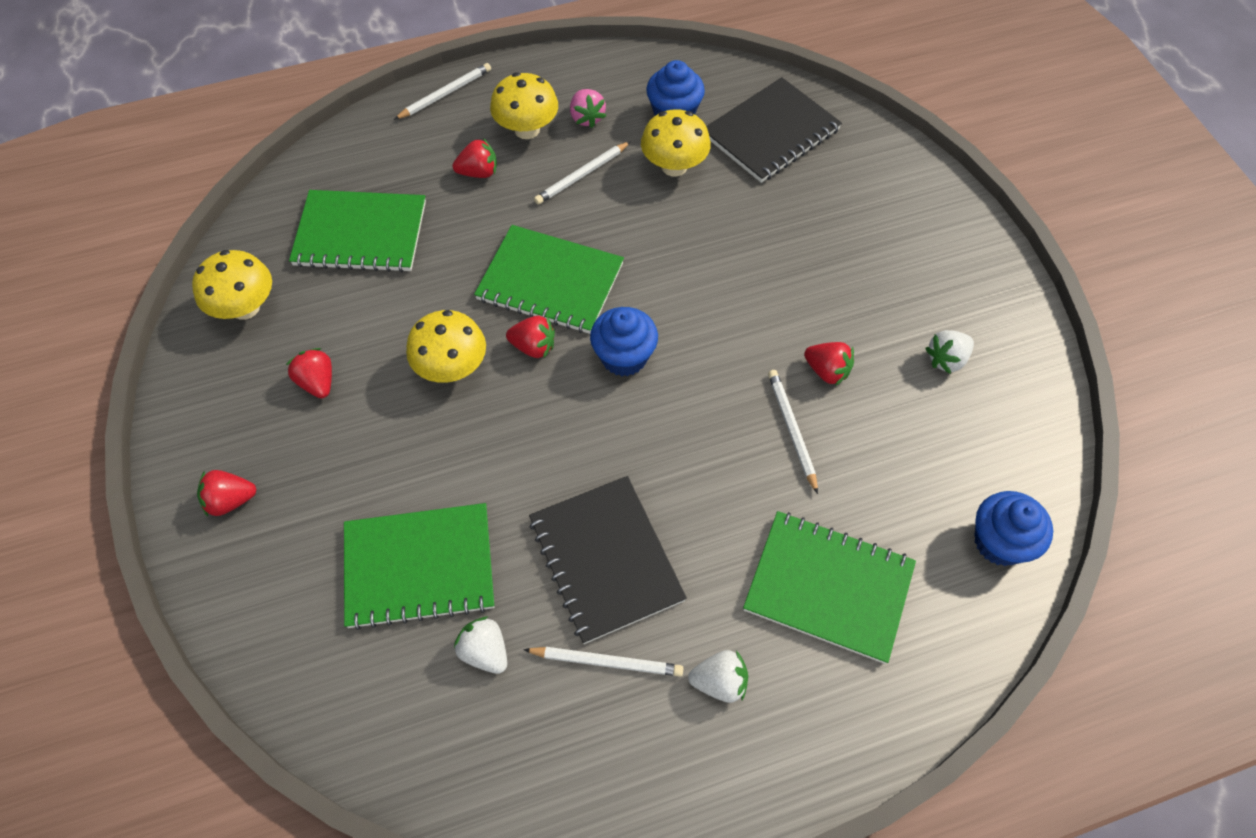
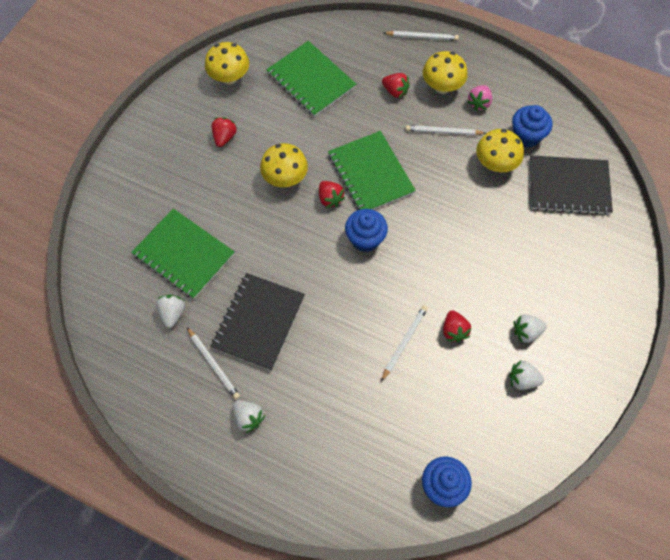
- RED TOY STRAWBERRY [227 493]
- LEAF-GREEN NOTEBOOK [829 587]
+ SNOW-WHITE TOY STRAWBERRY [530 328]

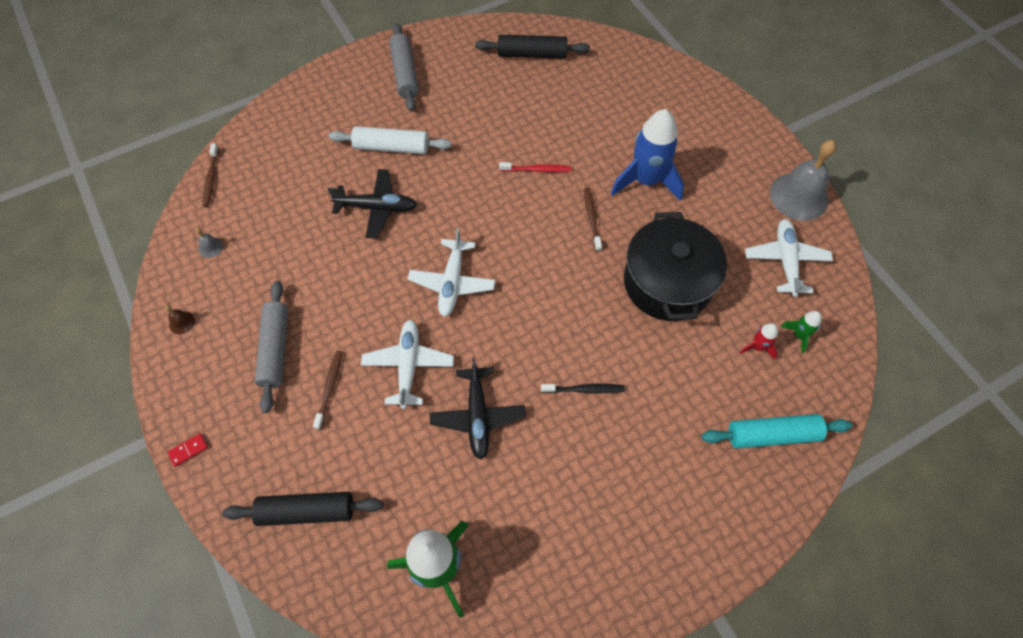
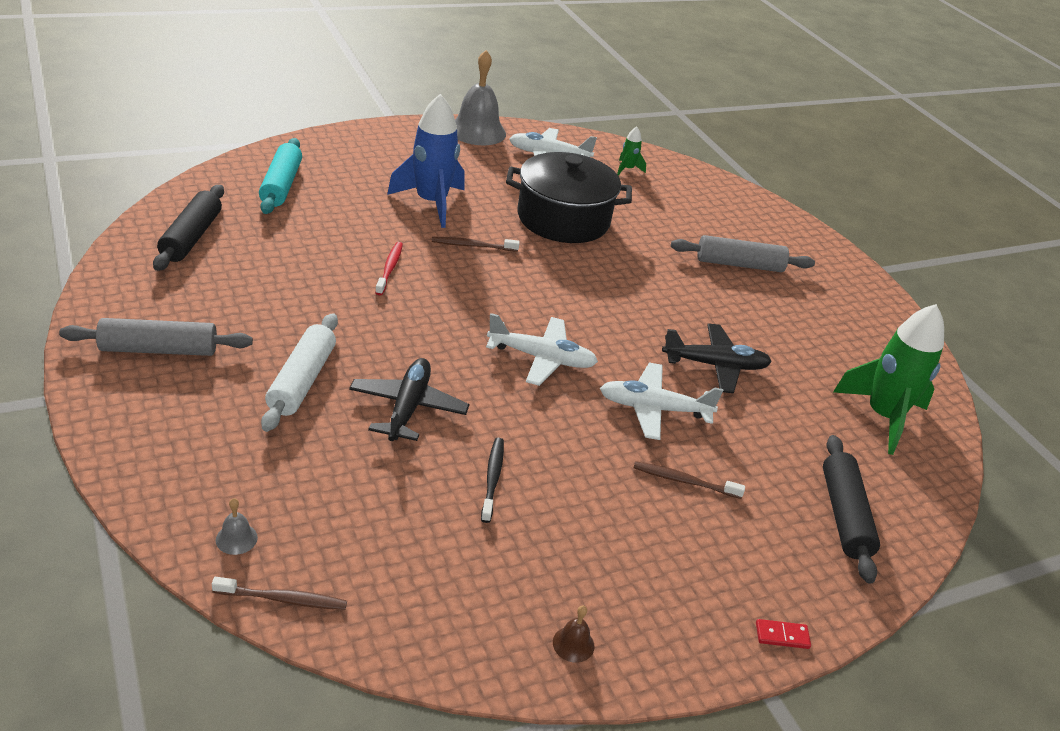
- RED ROCKET [758 341]
~ GRAY BELL [209 242] to [237 526]
~ GRAY PASTRY ROLLER [271 347] to [743 253]
~ BLACK TOOTH BRUSH [583 388] to [492 480]
~ AQUA PASTRY ROLLER [777 431] to [280 176]
~ RED DOMINO TILE [187 450] = [783 634] 60 degrees counterclockwise

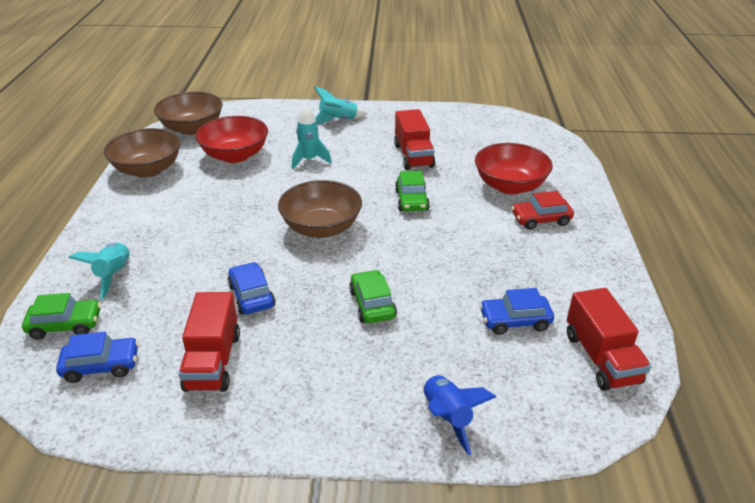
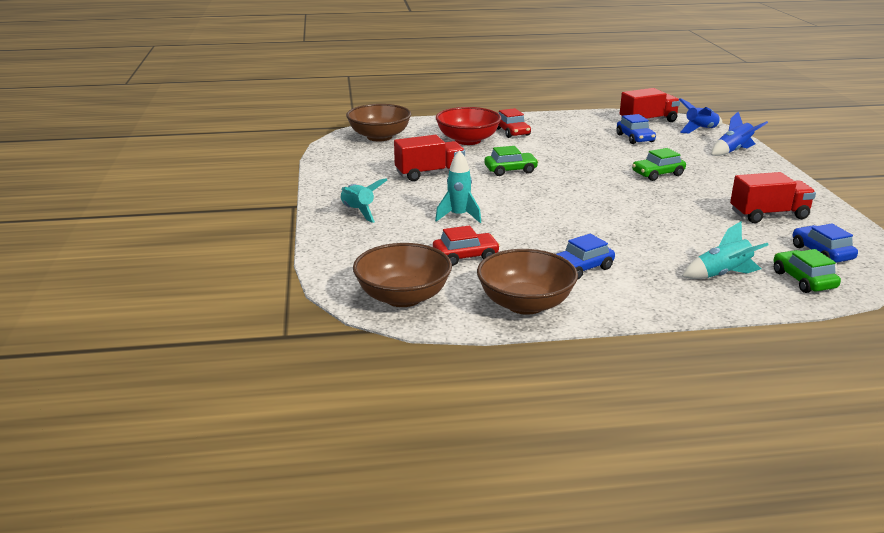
+ ROYAL BLUE ROCKET [700 115]
~ ROYAL BLUE CAR [251 288] to [586 257]
~ BROWN DEEP DISH [320 209] to [378 122]
~ RED DEEP DISH [231 139] to RED CAR [466 246]

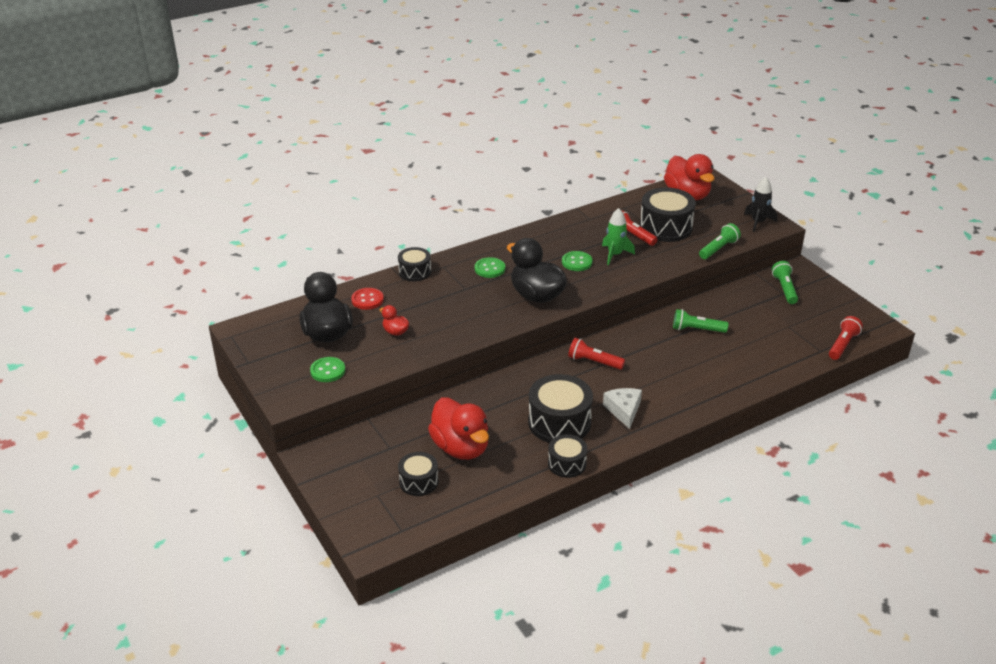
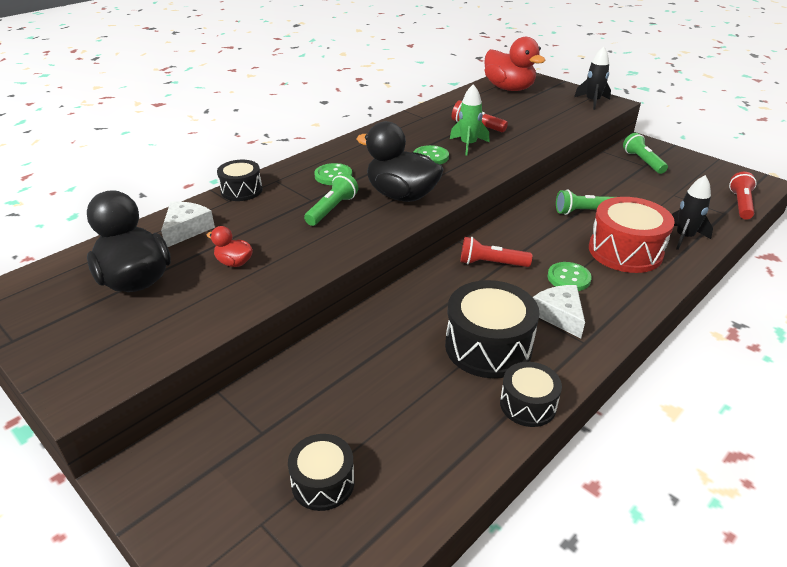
- RED RUBBER DUCK [458 428]
- BLACK DRUM [668 214]
+ RED DRUM [632 235]
+ BLACK ROCKET [692 212]
~ LEAF-GREEN BUTTON [327 369] to [570 276]
~ LEAF-GREEN FLASHLIGHT [720 241] to [331 199]
~ RED BUTTON [367 299] to SNOW-WHITE CHEESE WEDGE [188 224]

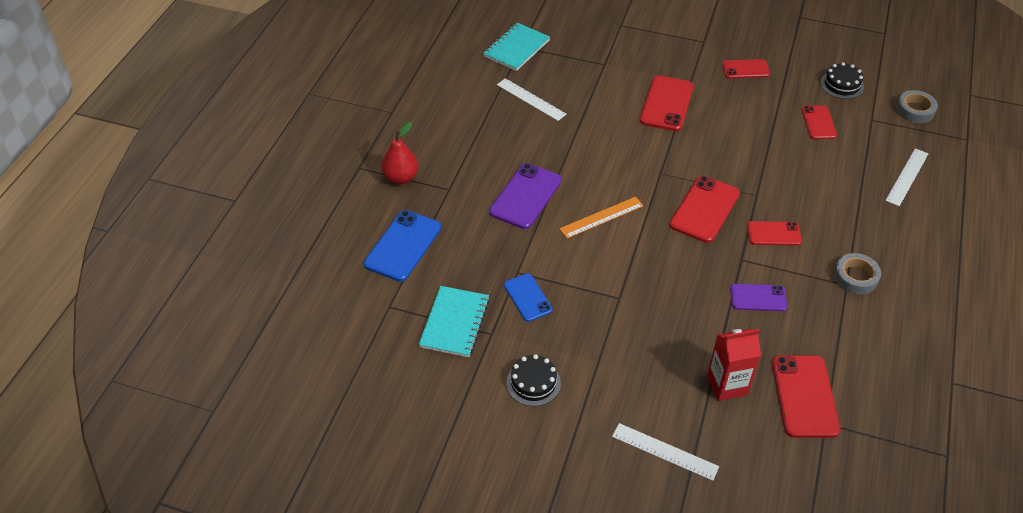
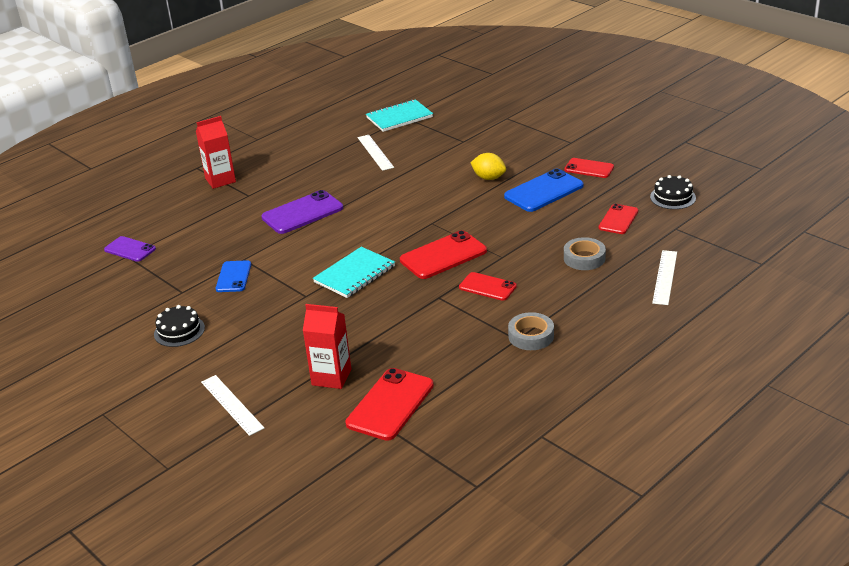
- ORANGE STRAIGHTEDGE [602 217]
~ ROYAL BLUE MOBILE PHONE [402 246] to [544 190]
~ AQUA NOTEBOOK [454 321] to [354 272]
~ PURPLE MOBILE PHONE [758 297] to [130 249]
~ GRAY TAPE [917 106] to [585 253]
~ RED PEAR [400 153] to RED JUICE CARTON [216 152]
~ RED MOBILE PHONE [667 103] to GOLDEN CITRUS FRUIT [488 166]
~ SNOW-WHITE STRAIGHTEDGE [907 177] = [664 277] 45 degrees counterclockwise

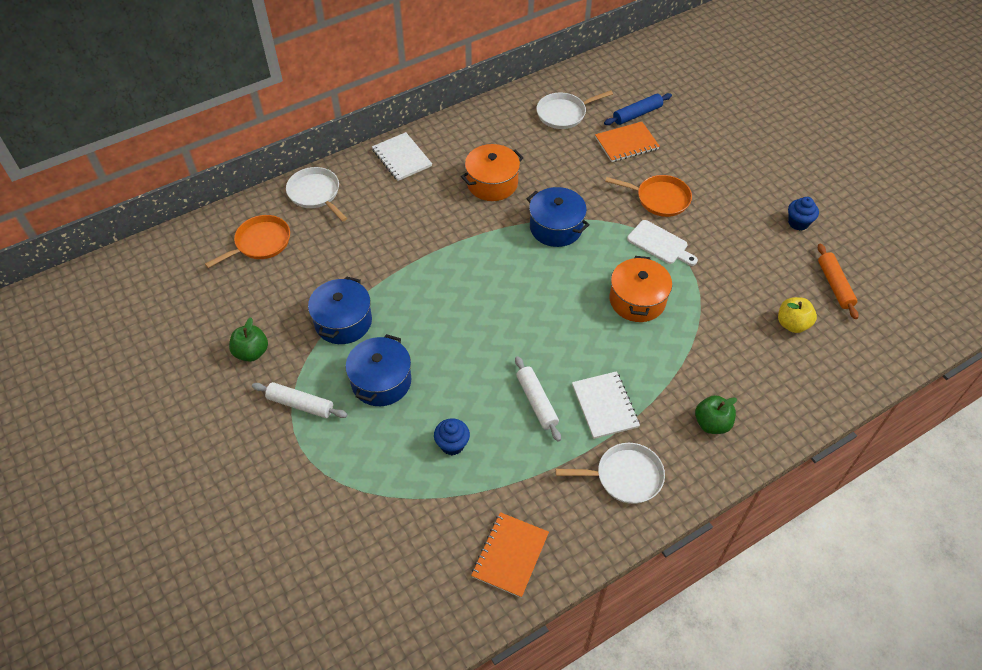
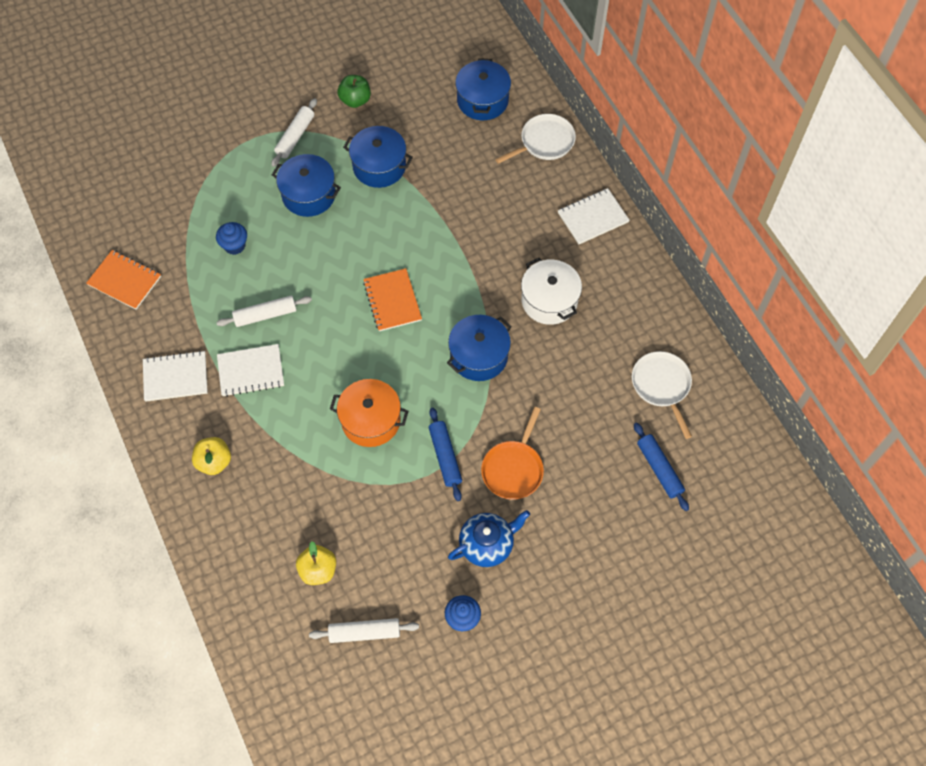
+ ROYAL BLUE TEA POT [489 538]
~ ORANGE NOTEBOOK [627 142] to [392 299]
~ ORANGE PAN [247 241] to ROYAL BLUE STOCKPOT [483 89]
~ SNOW-WHITE PAN [610 473] to SNOW-WHITE NOTEBOOK [175 376]
~ SNOW-WHITE CUTTING BOARD [662 243] to ROYAL BLUE PASTRY ROLLER [445 454]
~ ORANGE STOCKPOT [492 172] to SNOW-WHITE STOCKPOT [551 291]
~ LEAF-GREEN APPLE FRUIT [716 414] to GOLDEN APPLE FRUIT [211 456]
~ ORANGE PASTRY ROLLER [838 281] to SNOW-WHITE PASTRY ROLLER [364 630]

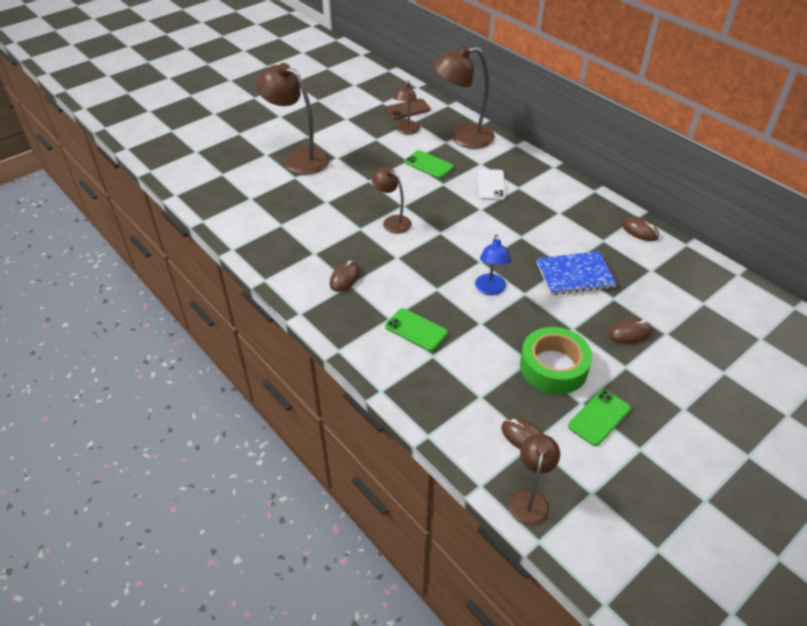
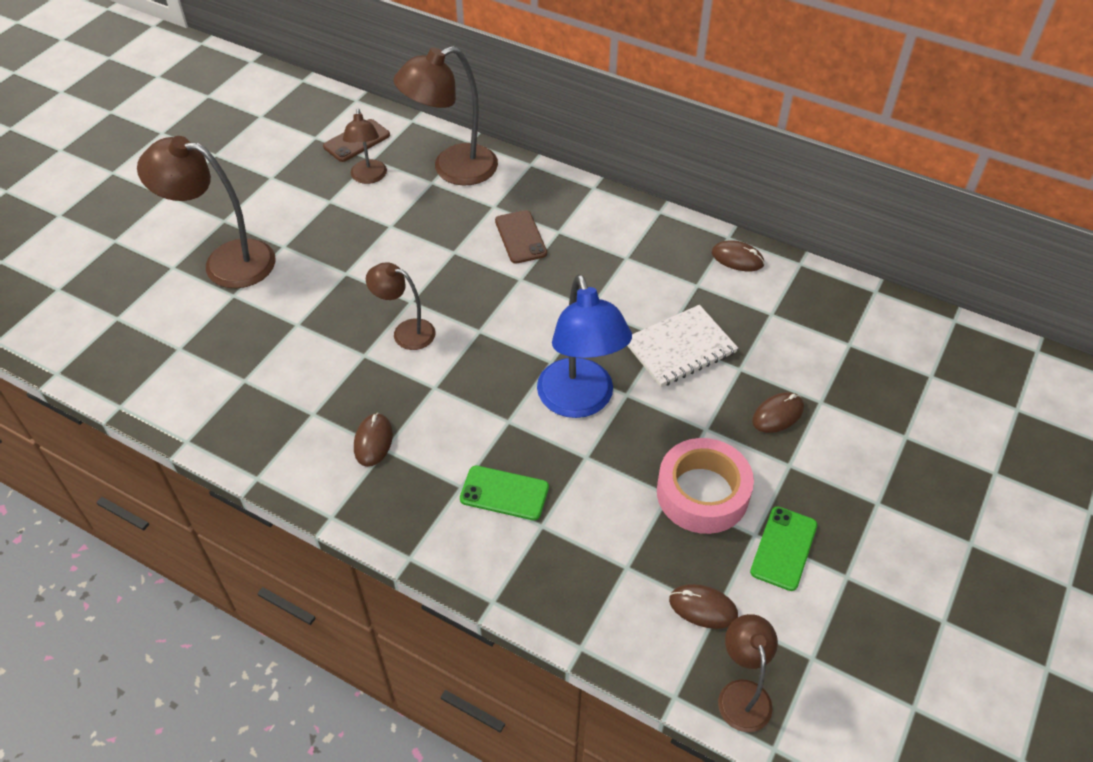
- LEAF-GREEN MOBILE PHONE [429 164]
~ SNOW-WHITE MOBILE PHONE [492 184] to BROWN MOBILE PHONE [521 237]
~ LEAF-GREEN TAPE [556 360] to ROSE-PINK TAPE [705 486]
~ ROYAL BLUE NOTEBOOK [577 273] to SNOW-WHITE NOTEBOOK [682 346]
~ ROYAL BLUE READING LAMP [493 264] = [584 346] x1.75

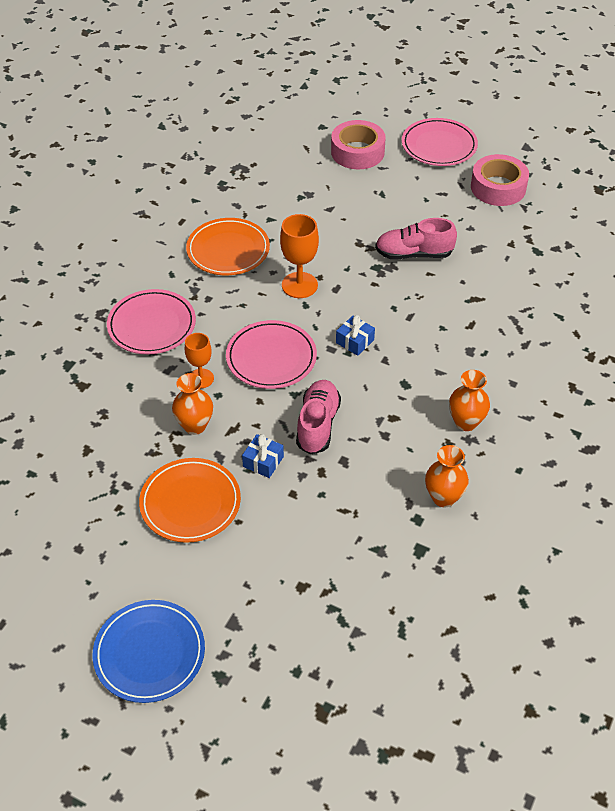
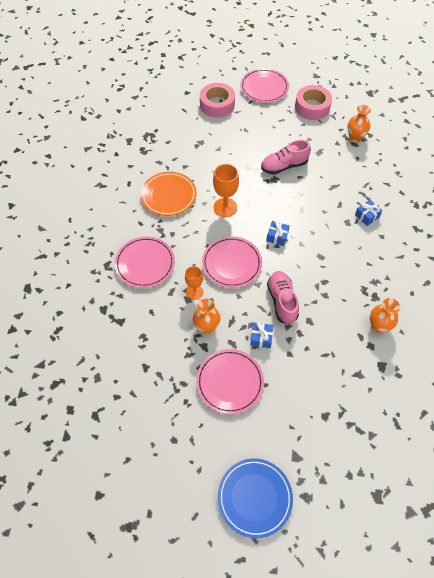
+ ROYAL BLUE WRAPPED GIFT [368 213]
~ ORANGE TALL VASE [469 400] to [359 123]
~ ORANGE DINNER PLATE [190 500] to ROSE-PINK DINNER PLATE [230 381]

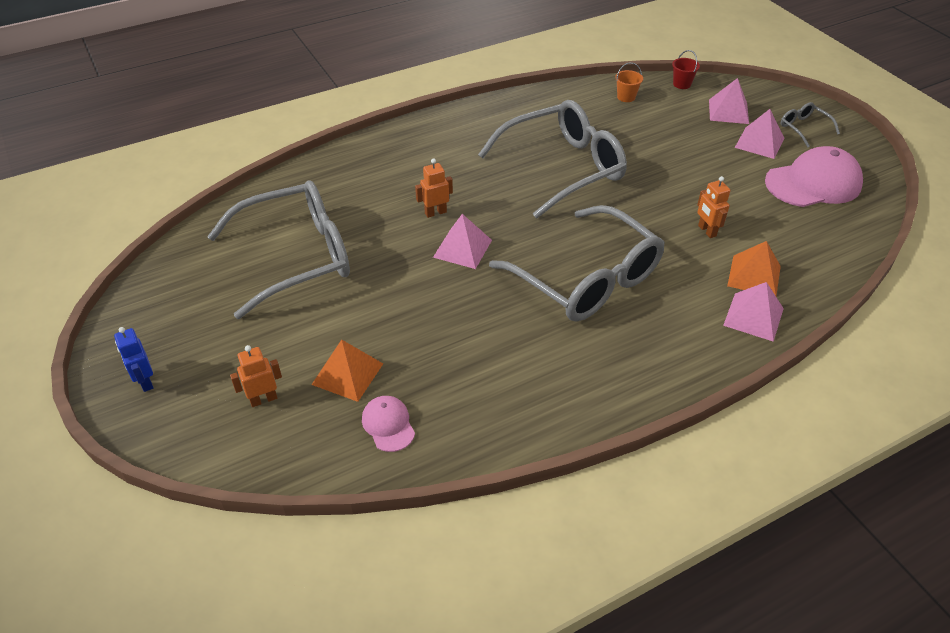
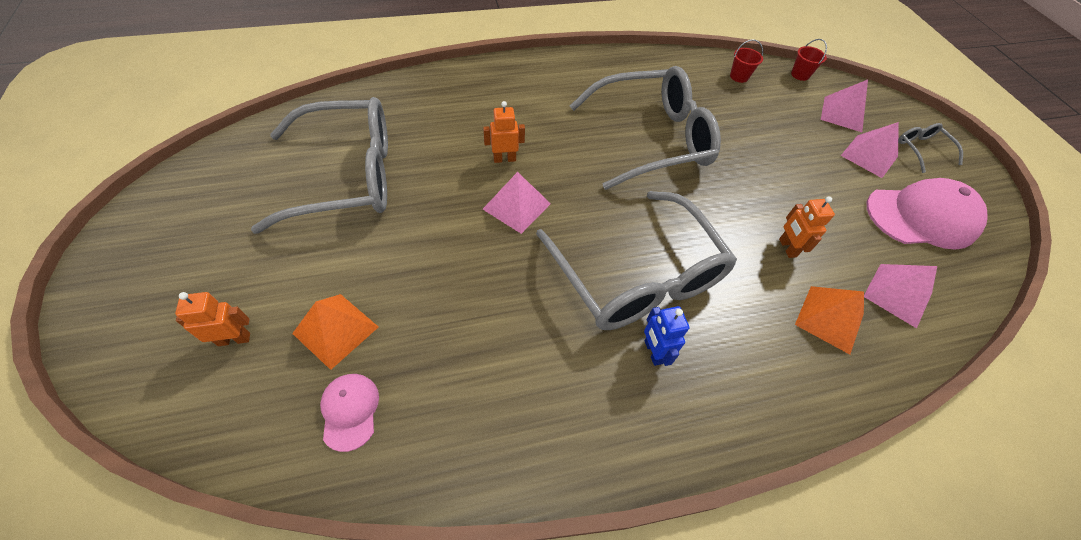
~ ROYAL BLUE TOY ROBOT [134 359] to [667 336]
~ ROSE-PINK SOLID PYRAMID [753 312] to [900 296]
~ ORANGE SAND BUCKET [629 82] to RED SAND BUCKET [746 61]

